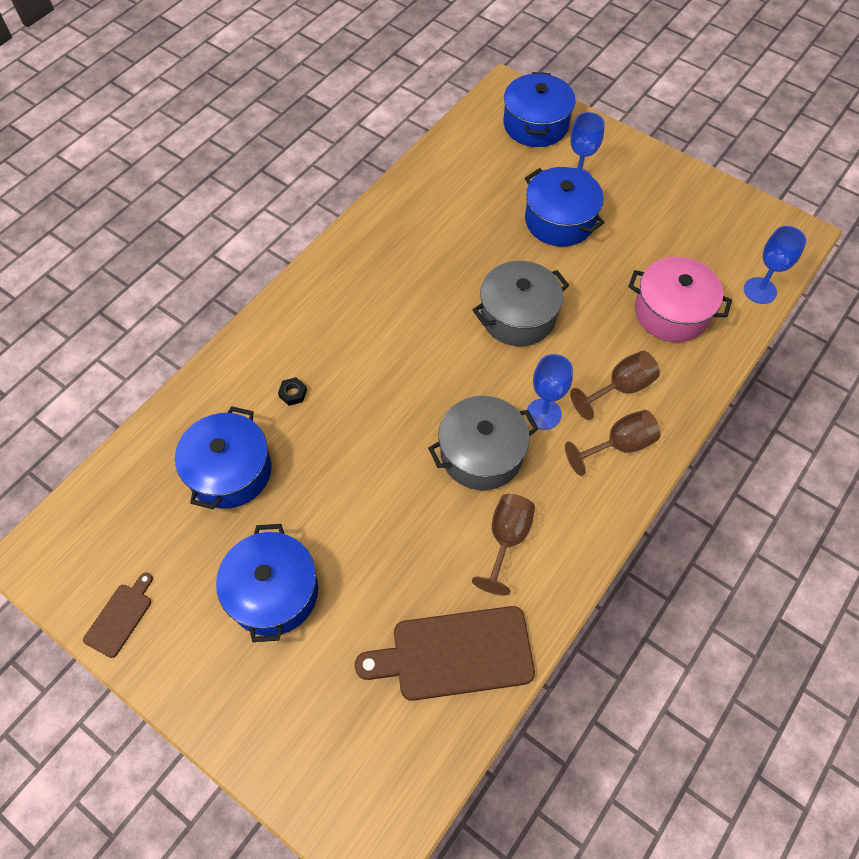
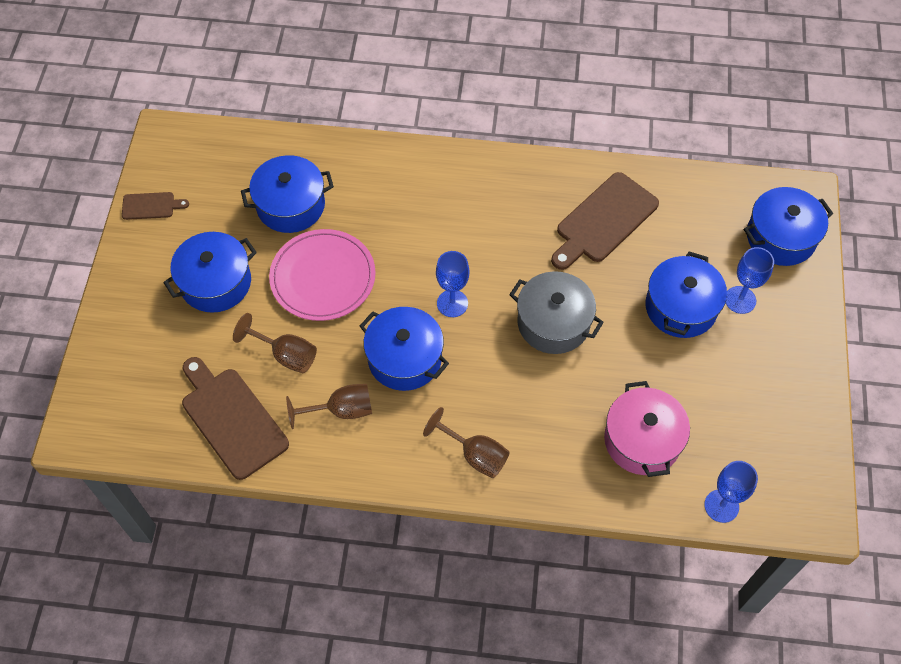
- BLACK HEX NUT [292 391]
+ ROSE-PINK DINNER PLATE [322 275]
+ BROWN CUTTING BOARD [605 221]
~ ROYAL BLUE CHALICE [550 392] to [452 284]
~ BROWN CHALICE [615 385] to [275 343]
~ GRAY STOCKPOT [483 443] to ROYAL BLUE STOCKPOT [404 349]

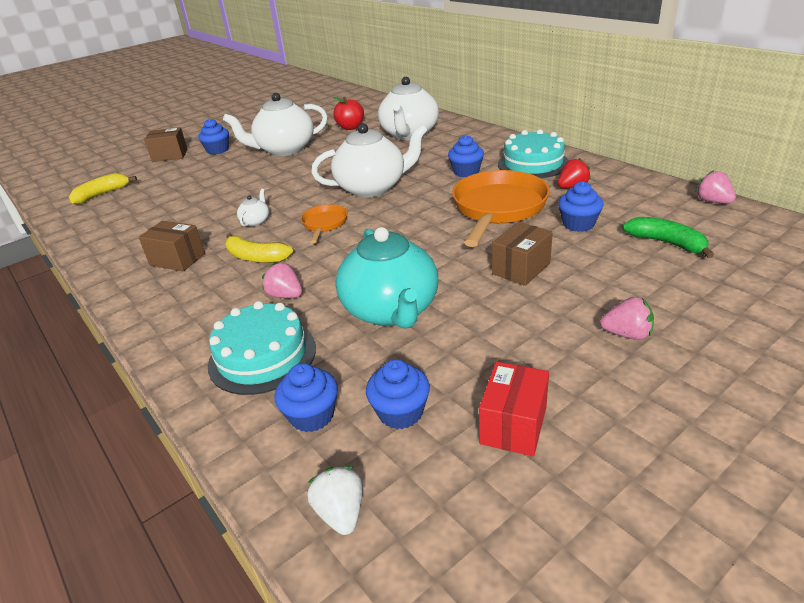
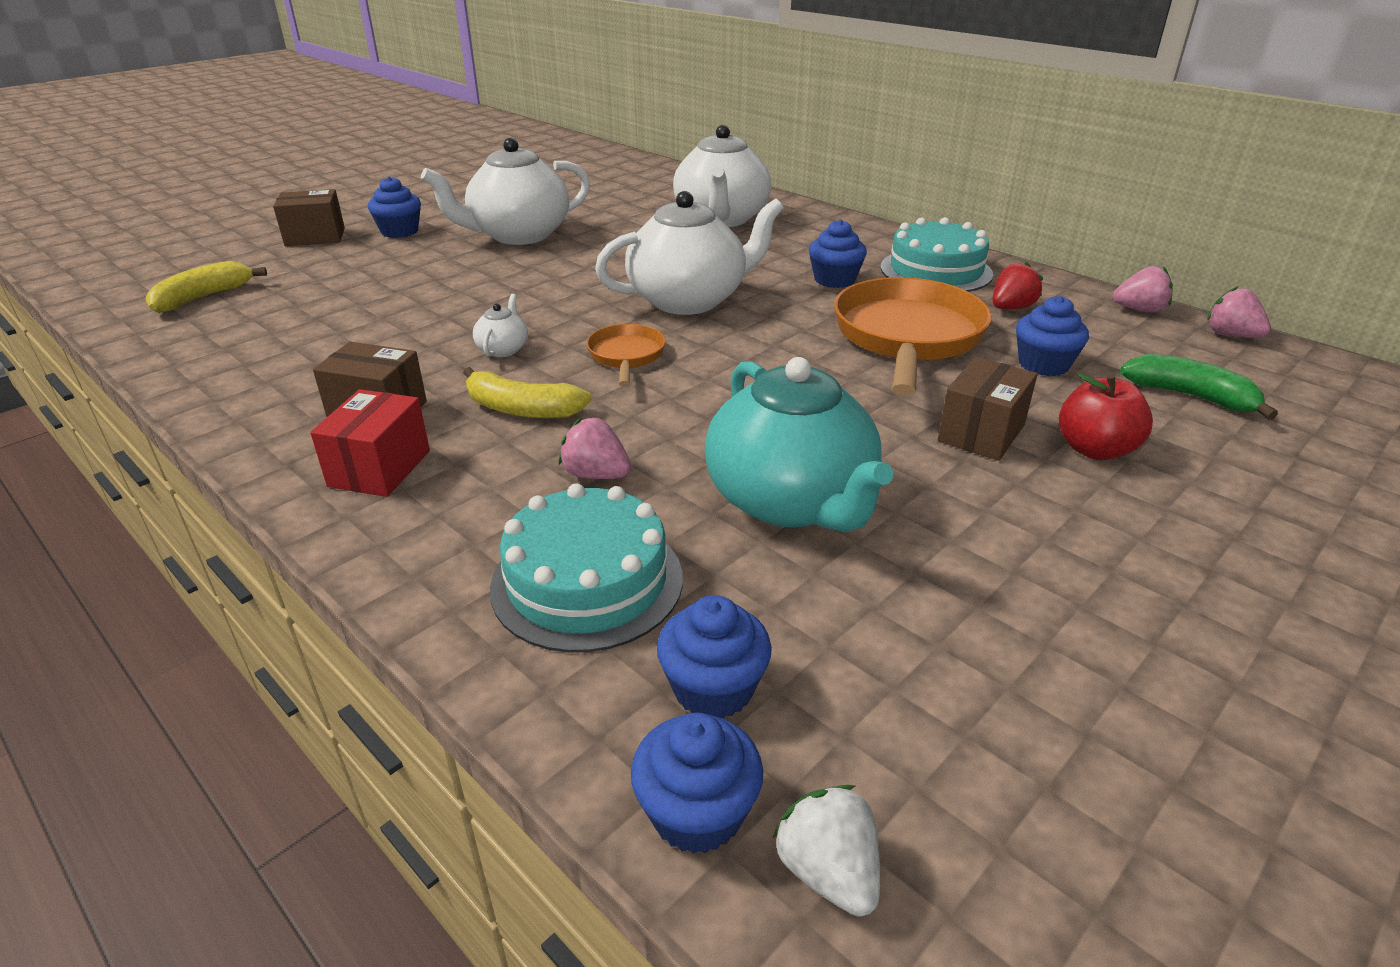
~ RED APPLE FRUIT [348 113] to [1106 416]
~ ROYAL BLUE CUPCAKE [398 394] to [697 783]
~ RED PACKAGE [514 409] to [370 443]
~ ROSE-PINK TOY STRAWBERRY [627 318] to [1143 289]

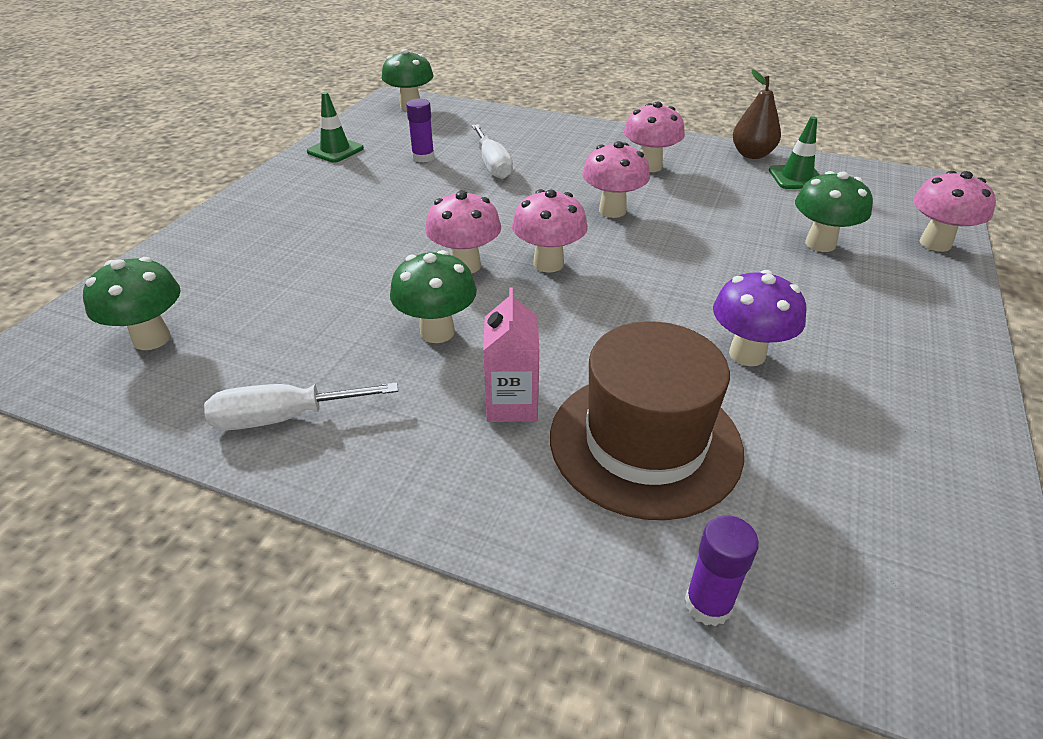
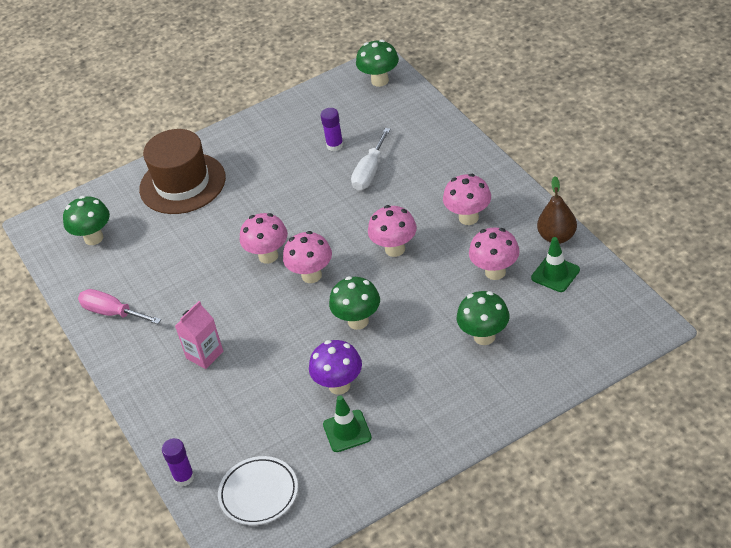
+ SNOW-WHITE DINNER PLATE [258 490]
~ LEAF-GREEN ROAD CONE [335 127] to [347 423]
~ LEAF-GREEN TOADSTOOL [433 296] to [354 303]
~ BROWN HAT [647 420] to [182 171]
~ ROSE-PINK TOADSTOOL [954 211] to [494 253]
~ SNOW-WHITE HAND SCREWDRIVER [301 406] to ROSE-PINK HAND SCREWDRIVER [119 306]

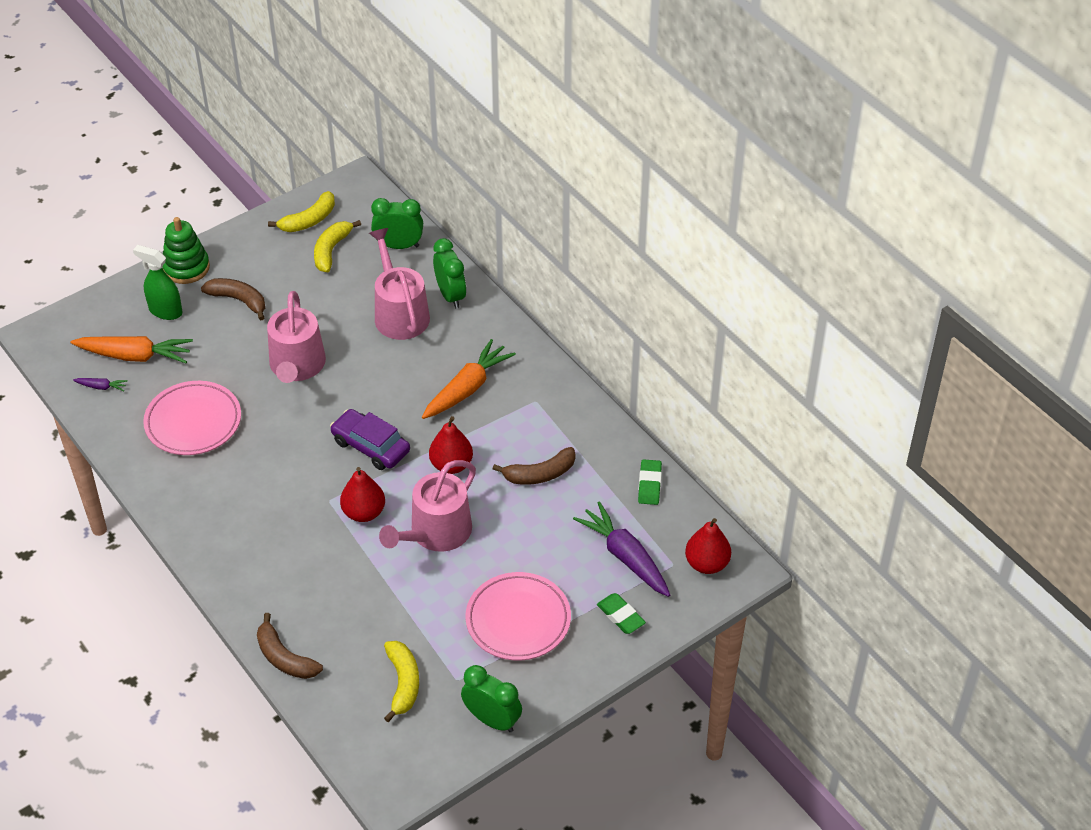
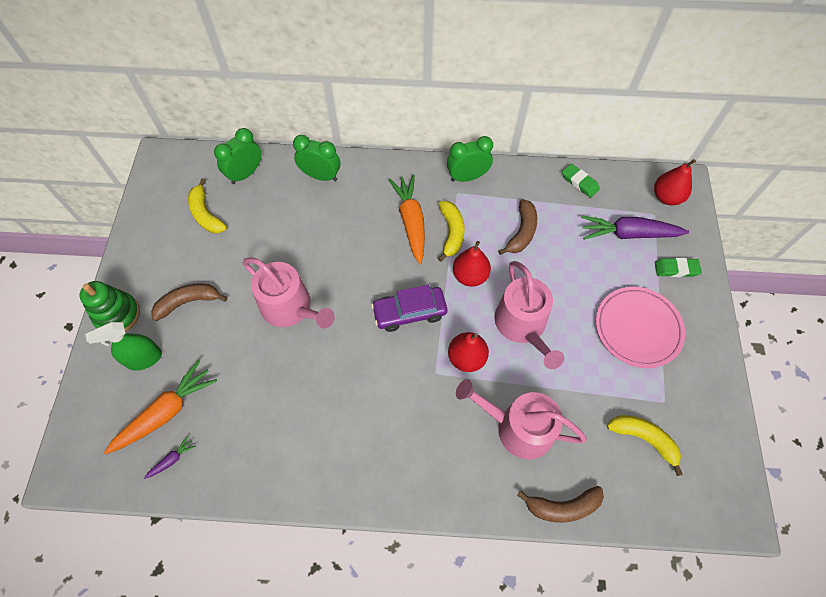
- ROSE-PINK DINNER PLATE [192 418]
~ GOLDEN BANANA FRUIT [301 211] to [451 231]
~ ROSE-PINK WATERING POT [399 284] to [521 419]
~ LEAF-GREEN BEDSIDE CLOCK [491 698] to [470 159]

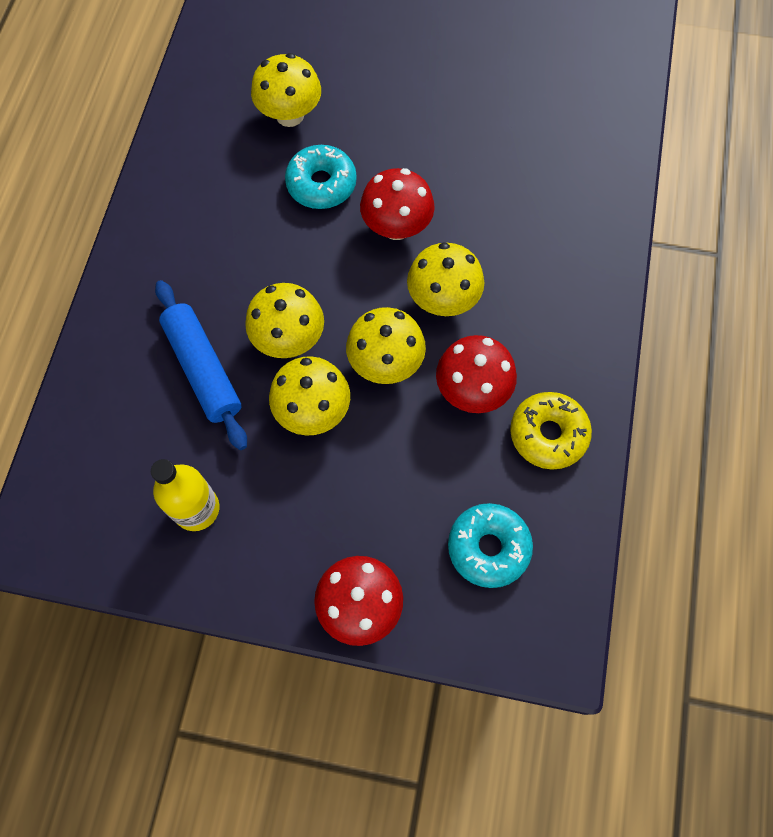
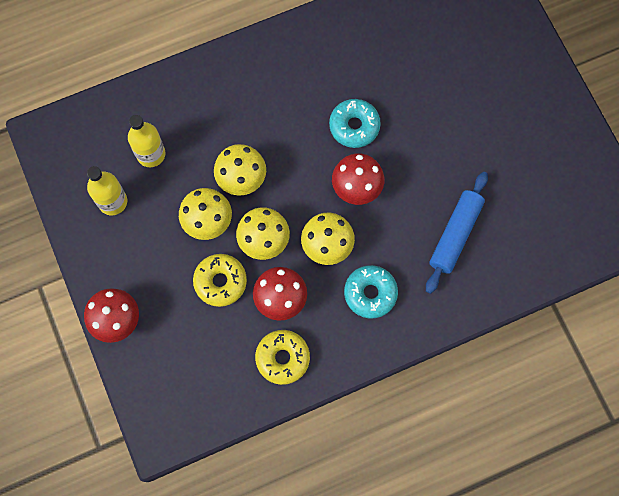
- GOLDEN TOADSTOOL [286 90]
+ GOLDEN DRINK BOTTLE [147 141]
+ GOLDEN GLAZED DONUT [220 280]
~ ROYAL BLUE PASTRY ROLLER [201 365] to [457 233]
~ AQUA GLAZED DONUT [490 545] to [371 291]

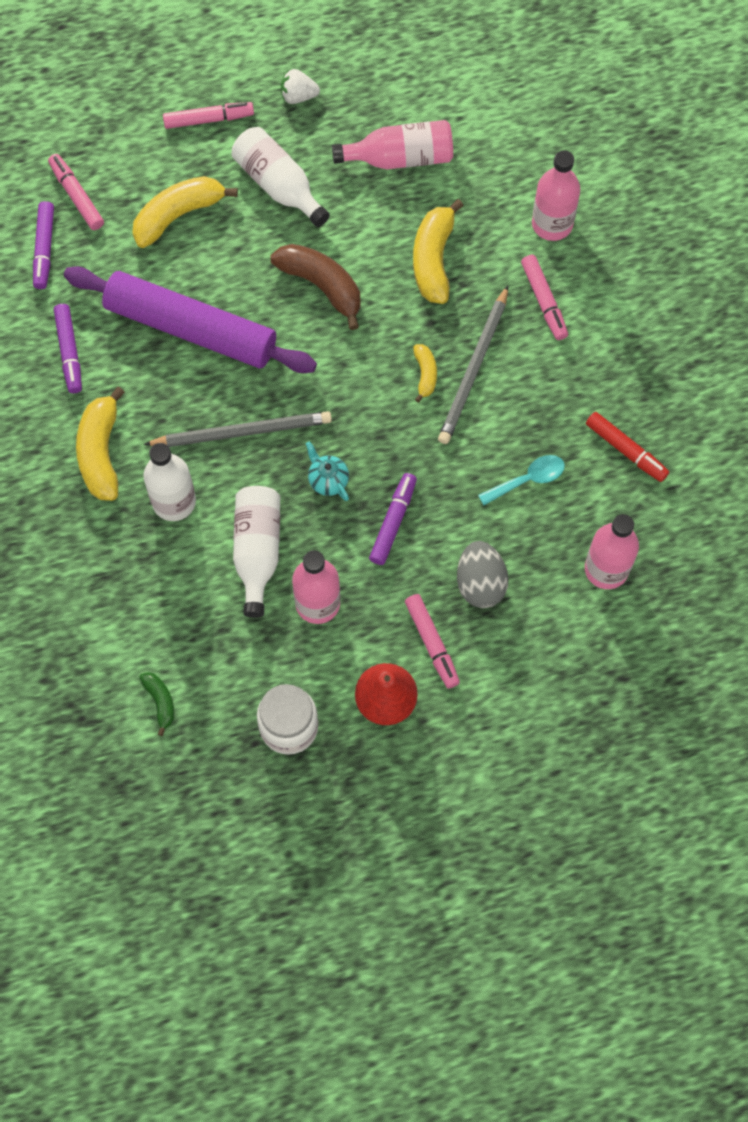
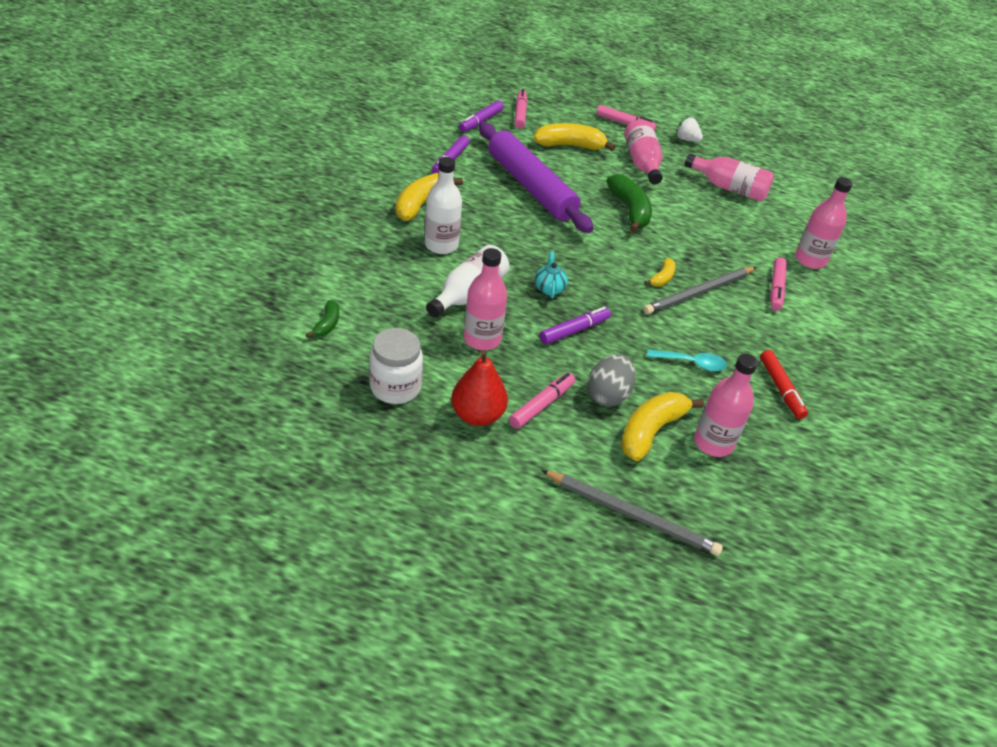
~ GRAY WOODEN PENCIL [237 429] to [632 513]
~ GOLDEN BANANA FRUIT [438 251] to [662 426]
~ SNOW-WHITE DRINK BOTTLE [281 177] to ROSE-PINK DRINK BOTTLE [643 151]
~ BROWN BANANA FRUIT [315 287] to LEAF-GREEN BANANA FRUIT [629 203]
~ ROSE-PINK FELT PEN [432 641] = [542 401] 150 degrees counterclockwise

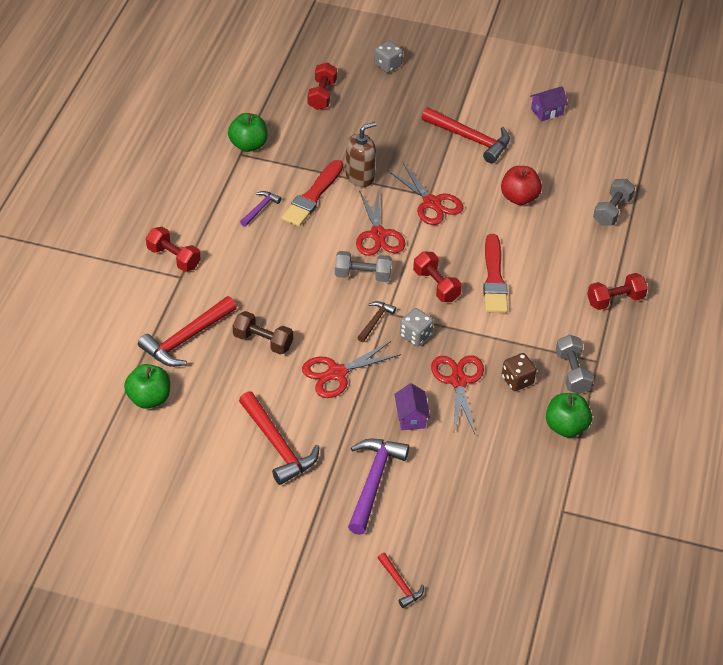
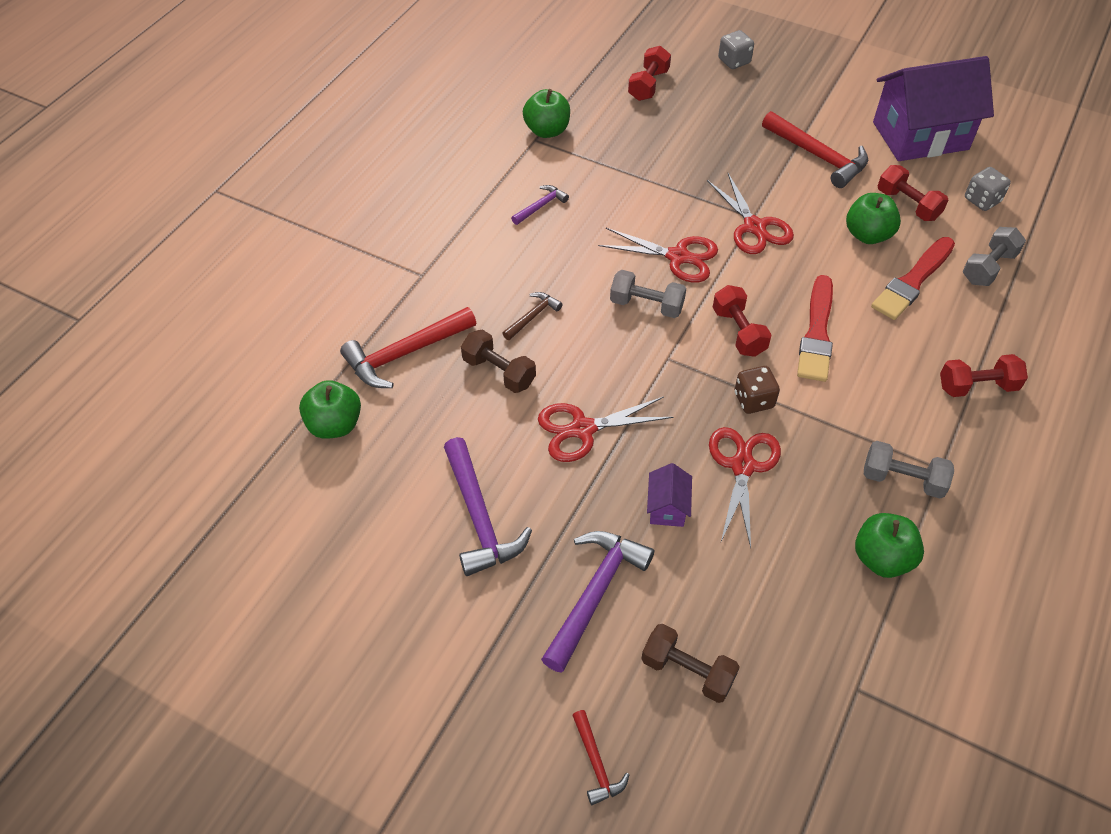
- BROWN PUMP BOTTLE [361 154]
+ BROWN HAND WEIGHT [690 663]
~ RED HAND WEIGHT [173 249] to [913 193]
~ RED PAINTBRUSH [312 193] to [913 278]
~ BROWN CLAW HAMMER [376 321] to [532 316]
~ GRAY DICE [417 327] to [988 189]
~ BROWN DICE [519 372] to [757 390]
~ RED CLAW HAMMER [279 438] to PURPLE CLAW HAMMER [488 506]
~ RED APPLE FRUIT [521 185] to LEAF-GREEN APPLE FRUIT [873 218]
~ RED PAIR OF SCISSORS [380 223] = [658 255] 75 degrees counterclockwise
~ GRAY HAND WEIGHT [575 364] = [909 469] 75 degrees counterclockwise
~ PURPLE COTTAGE [549 104] = [933 108] x2.43

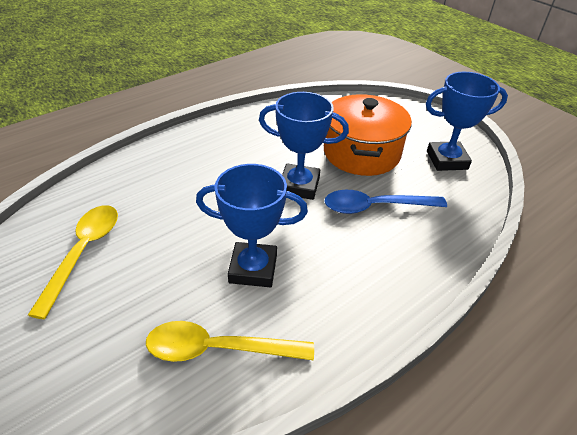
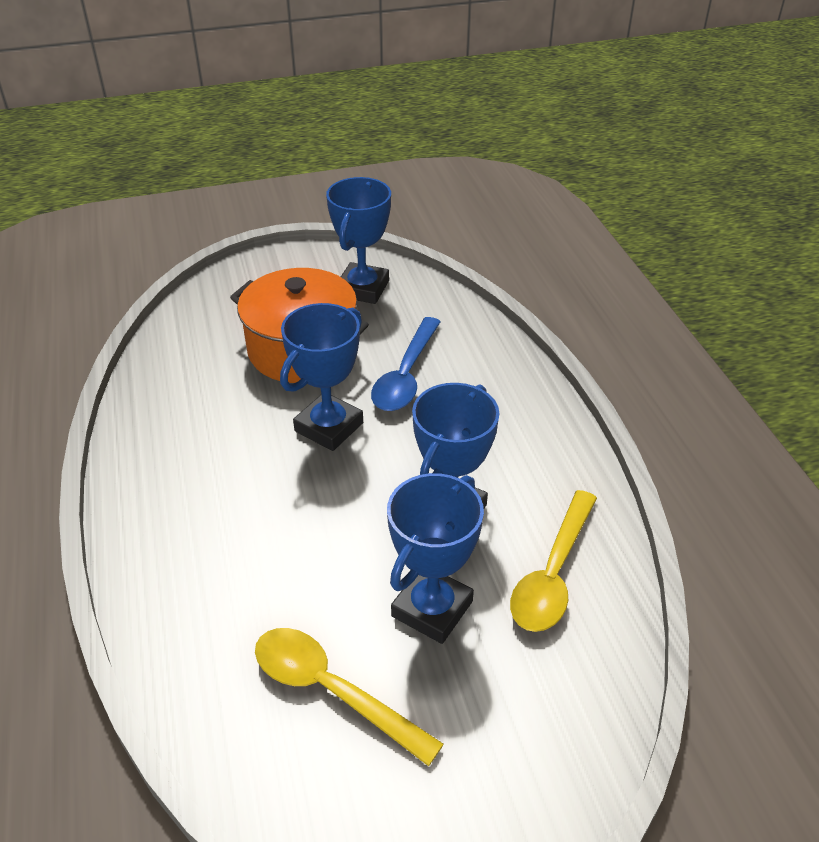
+ ROYAL BLUE TROPHY [435 558]

